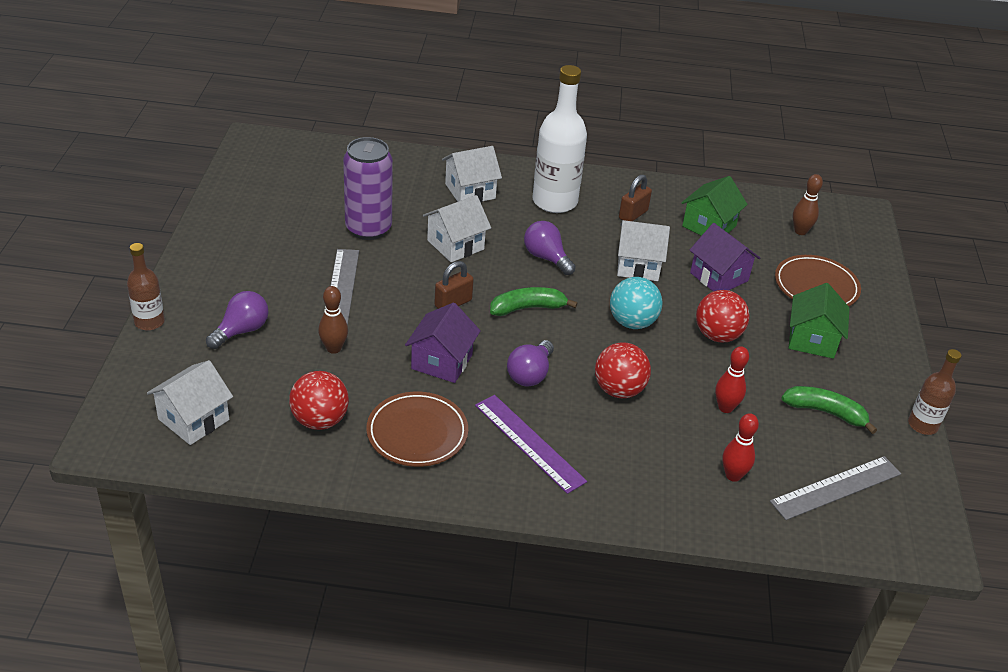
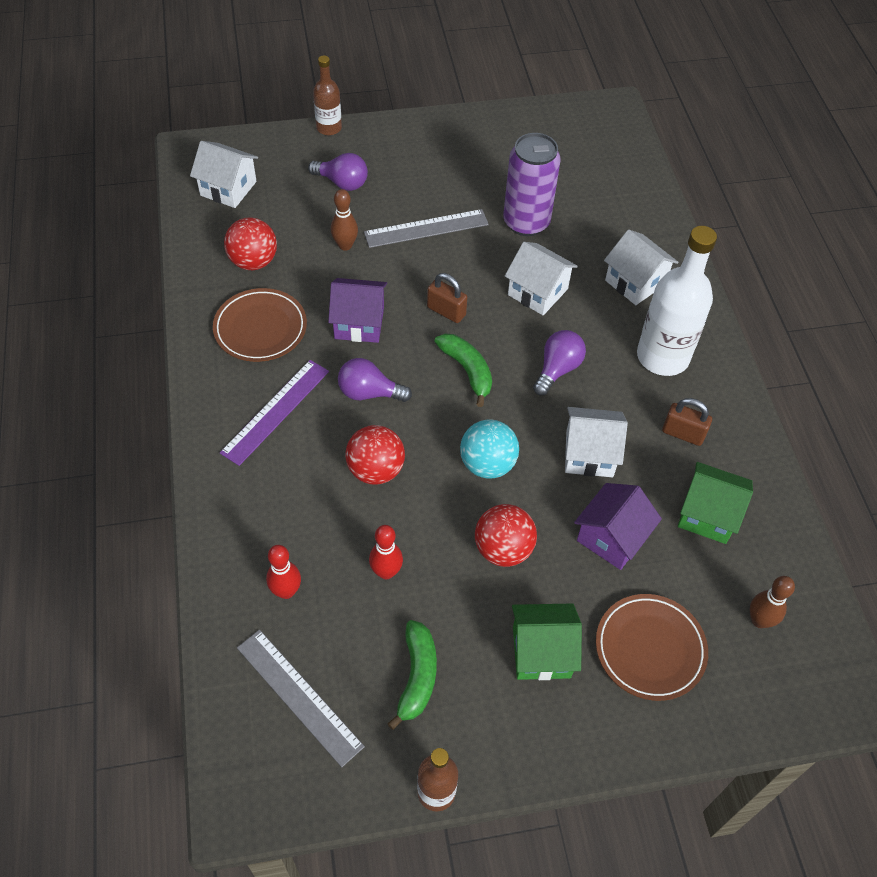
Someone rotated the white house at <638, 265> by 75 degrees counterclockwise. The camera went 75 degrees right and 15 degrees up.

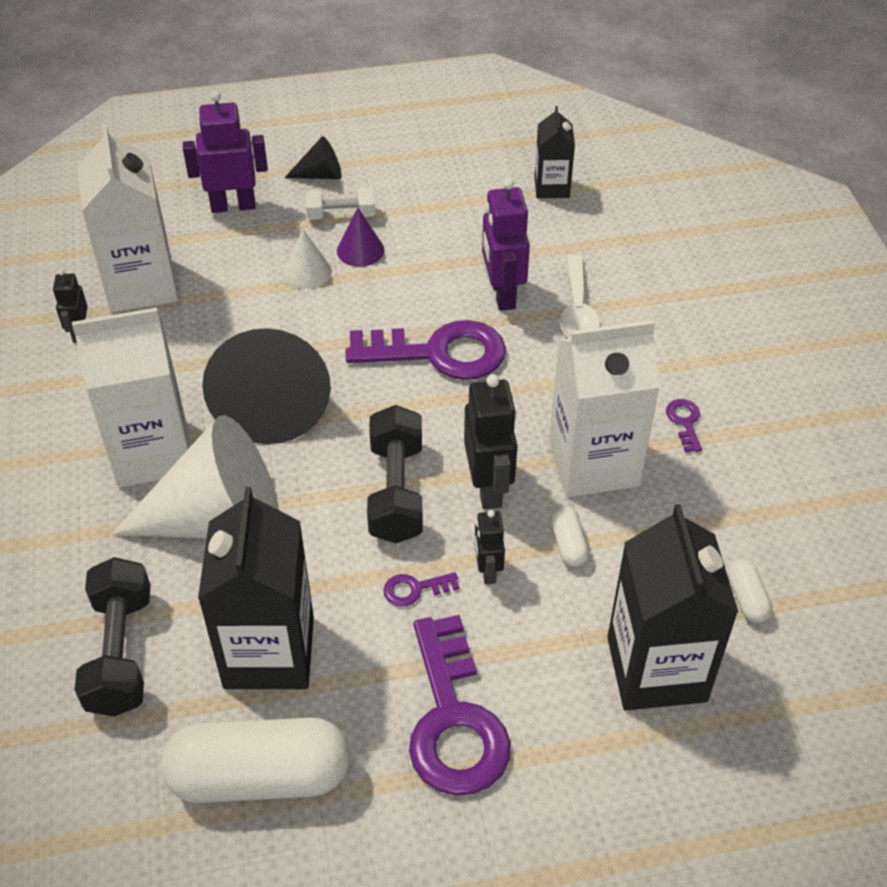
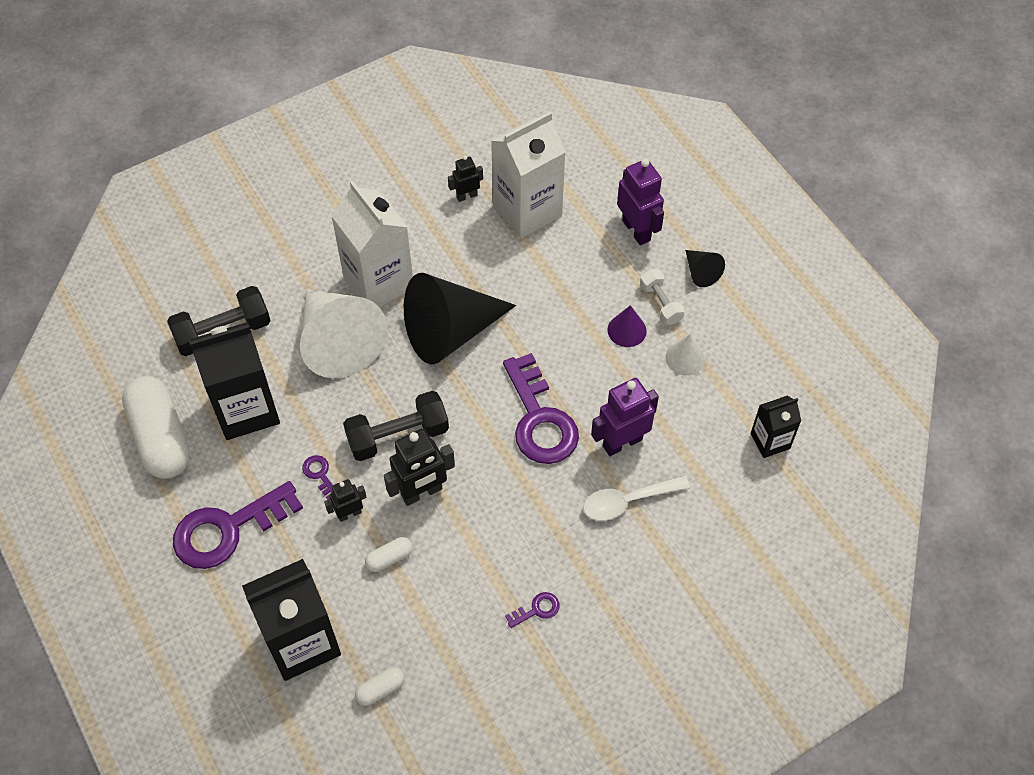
Someone took away the white carton at <593, 463>. Someone carried the white cone from <307, 272> to <685, 358>. The camera went 70 degrees right and 10 degrees up.

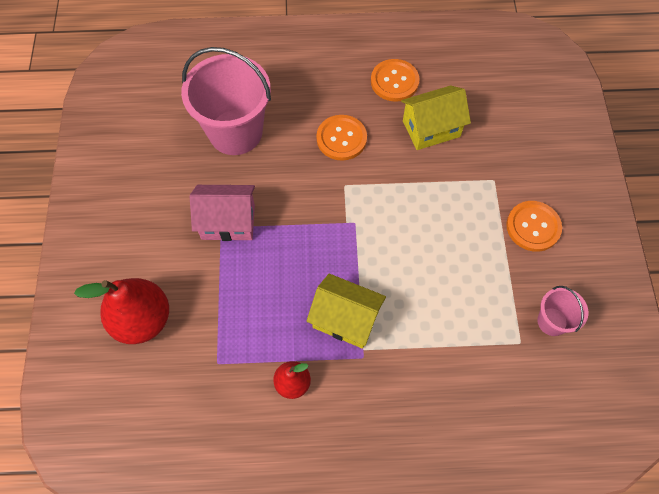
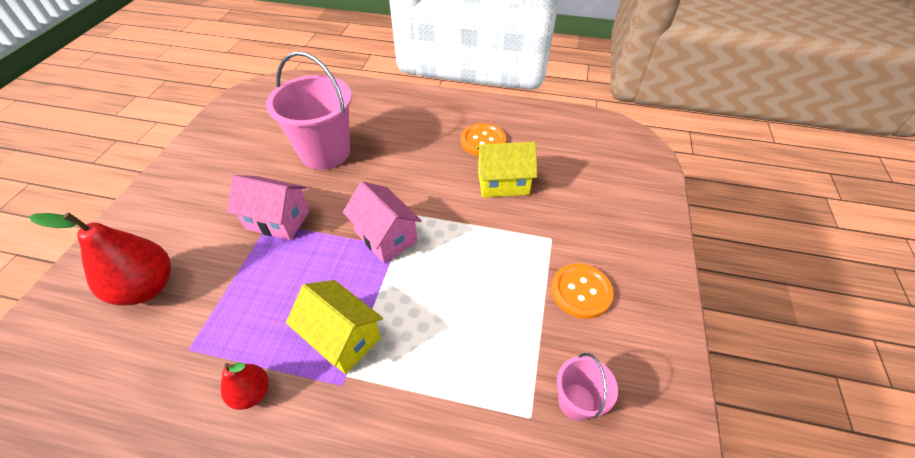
Someone took away the orange button at <341, 138>. Someone put down the pink house at <386, 236>. The camera went 15 degrees right and 15 degrees down.

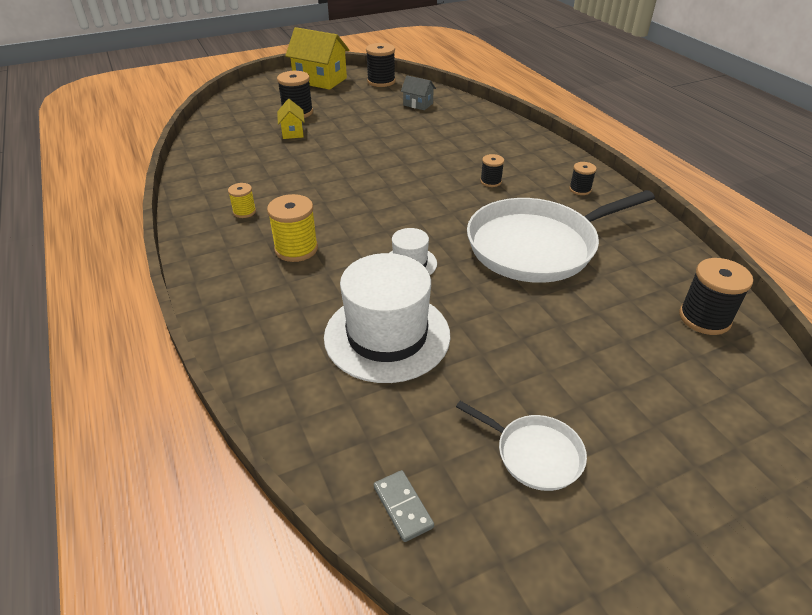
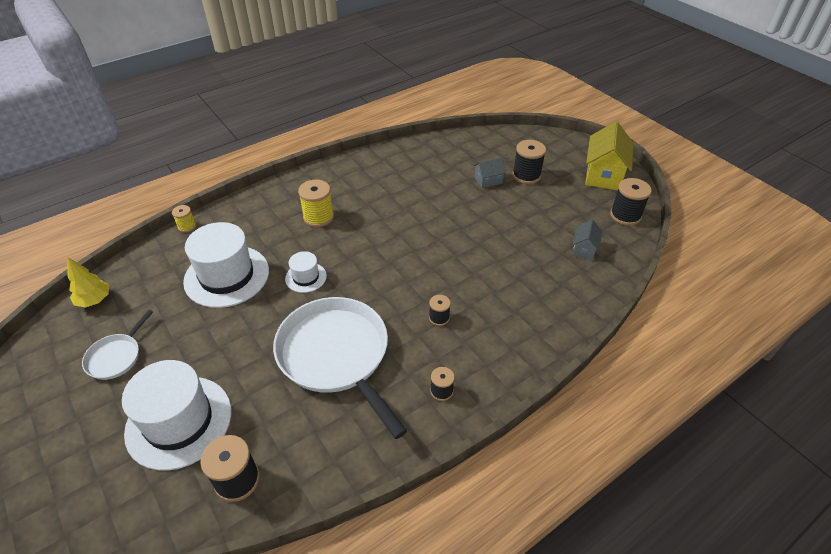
Someone put down the white hat at <179, 421>. Someone carried the yellow spool from <244, 212> to <187, 226>. Someone swapped the grey domino at <402, 507> for the yellow tree at <94, 300>. Someone repainted the yellow house at <292, 132>, which became the grey house at <488, 180>. The camera went 80 degrees right and 5 degrees up.

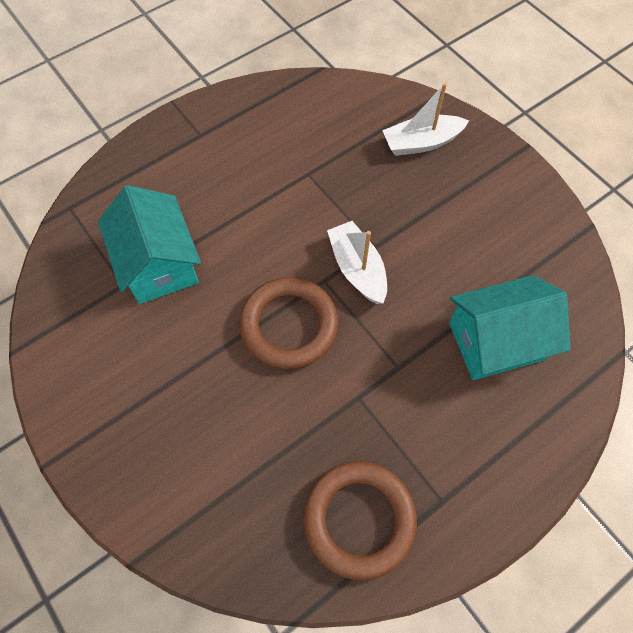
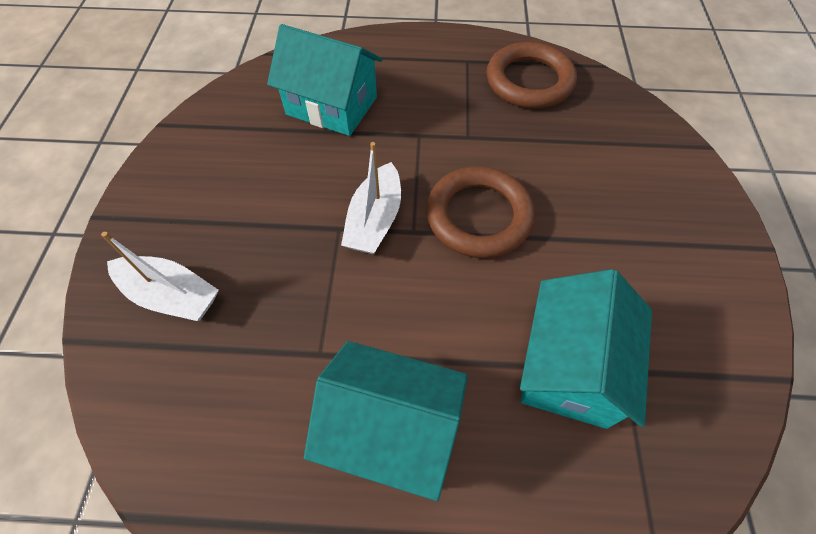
Someone put down the turquoise house at <391, 428>. The camera went 140 degrees left and 5 degrees down.

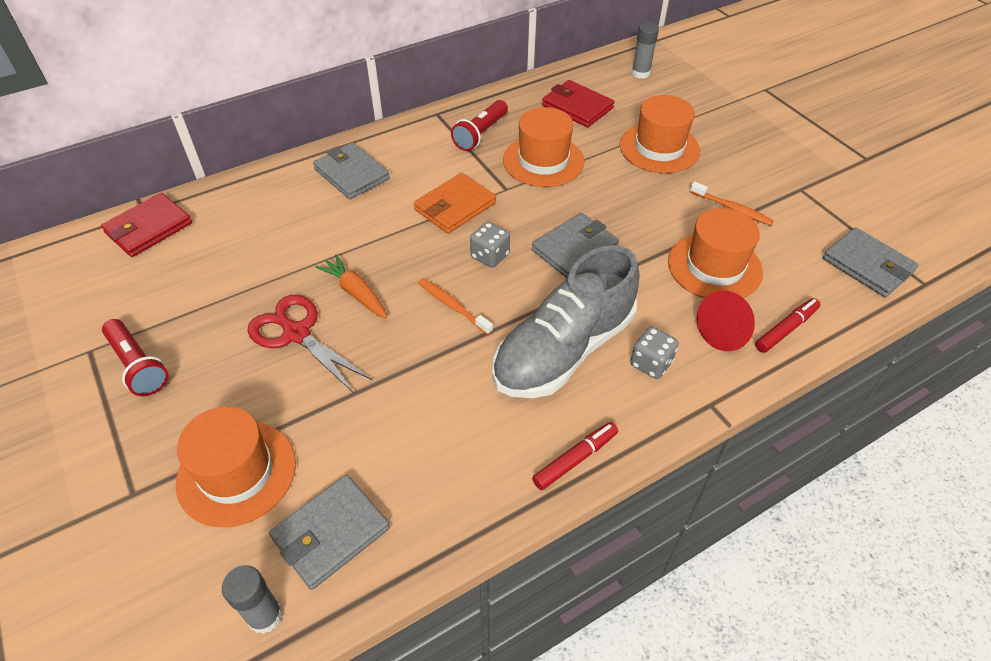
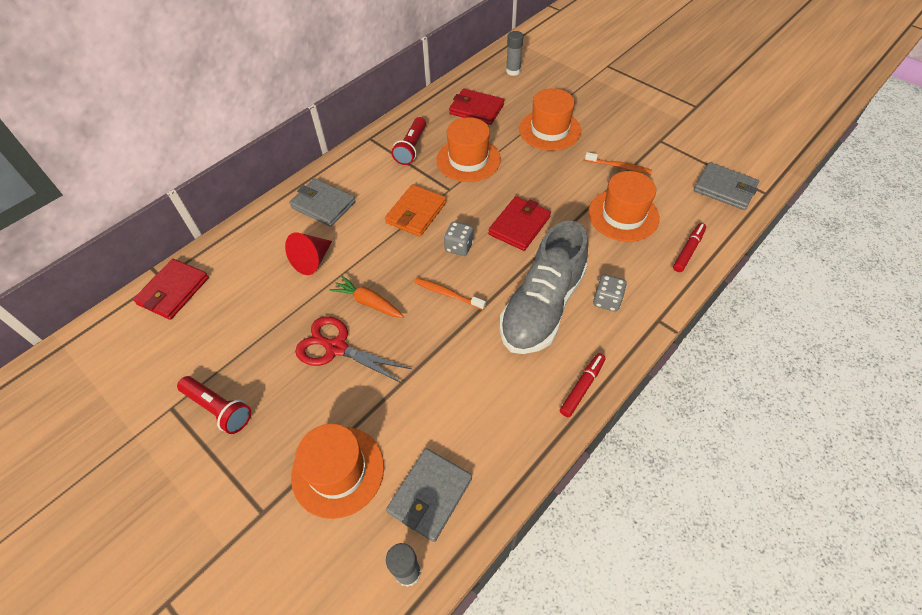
Someone carried the red cone from <725, 332> to <312, 260>. Someone repainted the grey wallet at <574, 249>, which became the red wallet at <519, 225>. The camera went 15 degrees left and 5 degrees up.

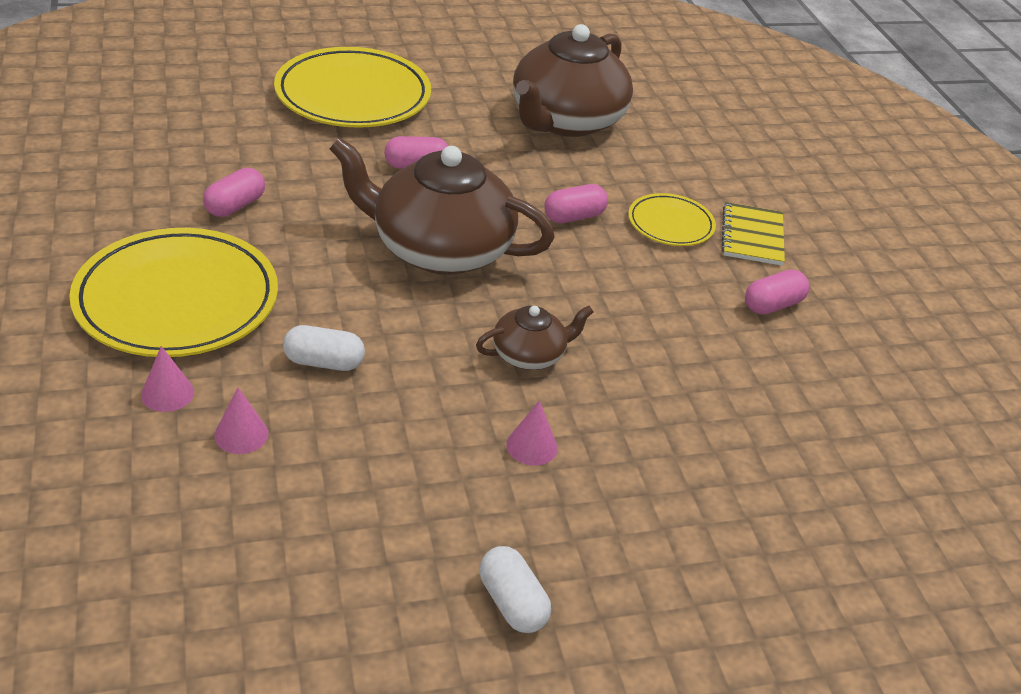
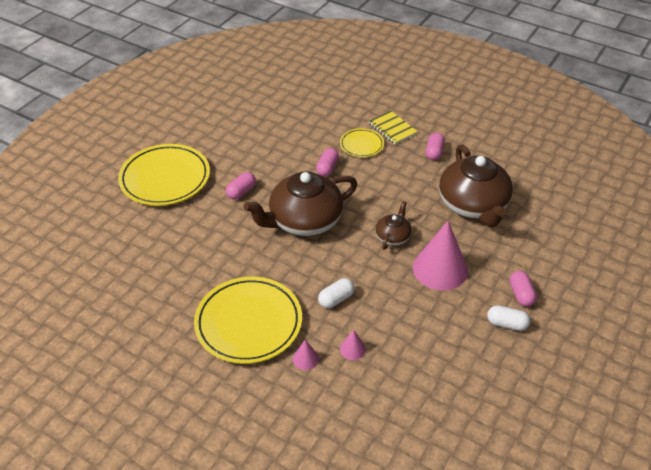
Someone carried the pink capsule from <235, 206> to <521, 294>. Someone carried the brown teapot from <565, 121> to <473, 205>. Someone scaled the pink cone at <532, 446> by 2.31. The camera went 40 degrees left and 5 degrees up.

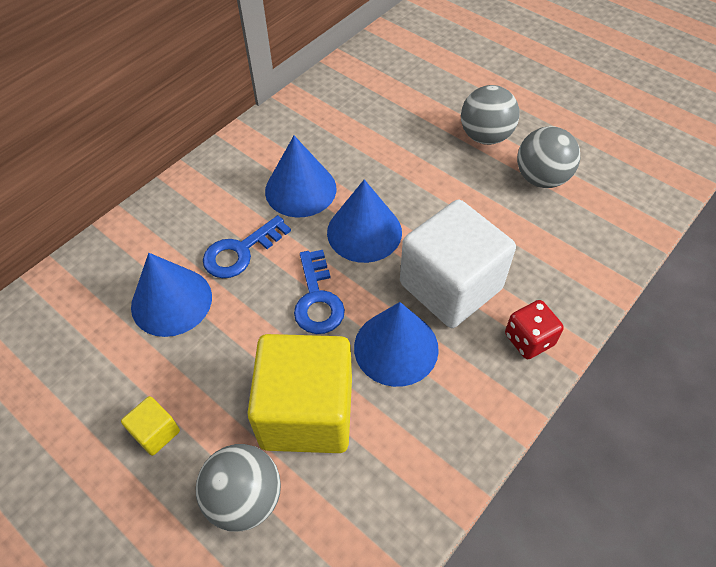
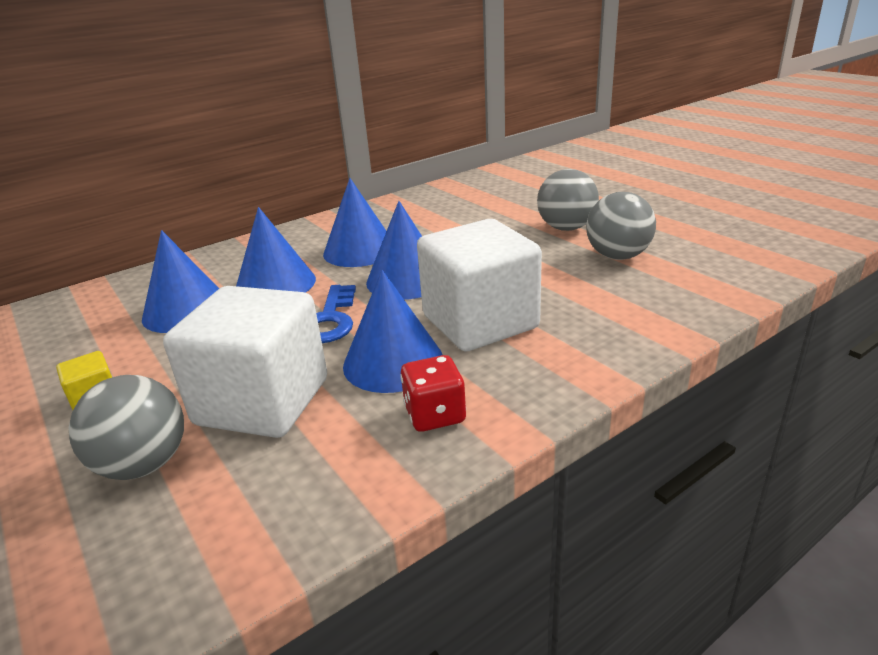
Someone carried the red dice from <529, 339> to <435, 415>. Someone swapped the blue key at <240, 252> for the blue cone at <275, 284>. Someone repainted the yellow cube at <307, 412>, which became the white cube at <262, 401>. The camera went 15 degrees right and 25 degrees down.

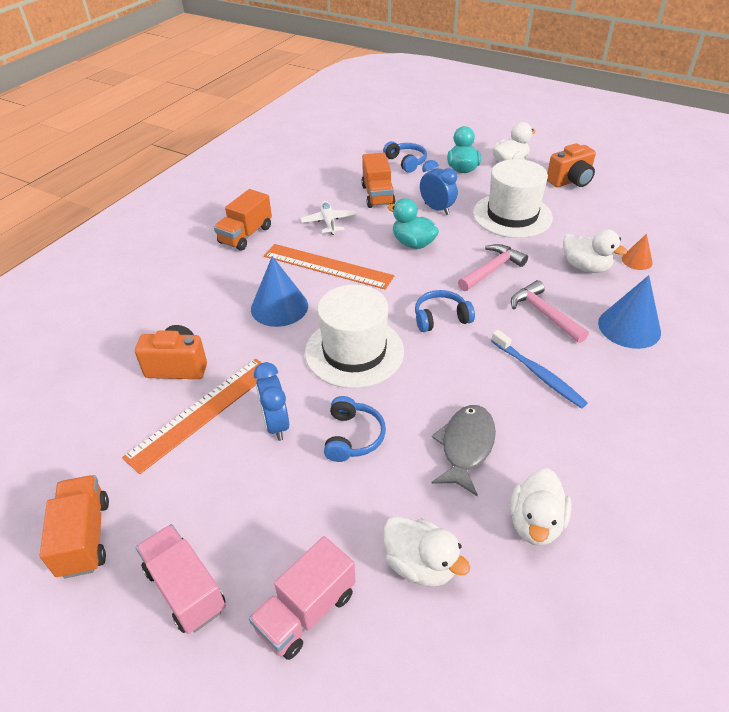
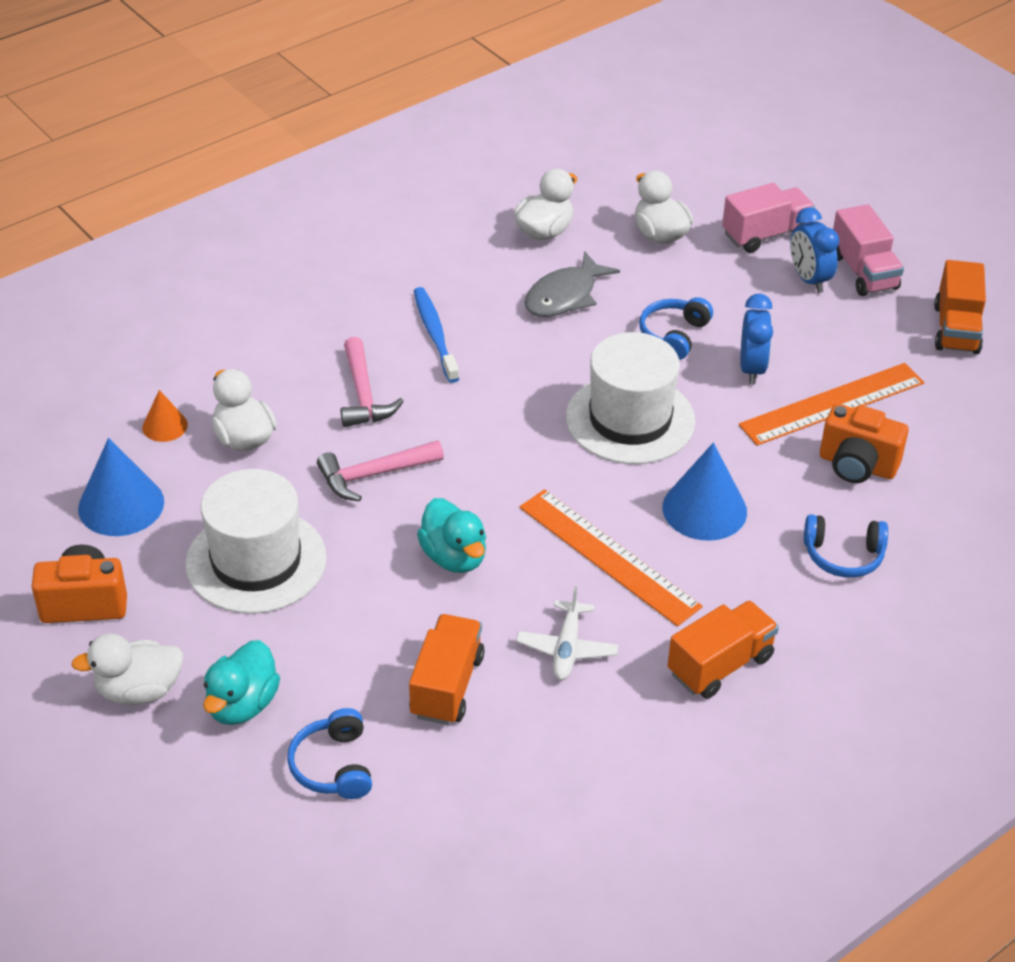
Someone carried the blue headphones from <441, 318> to <843, 555>. Someone carried the blue clock from <437, 209> to <809, 279>. Someone carried the blue cone from <629, 327> to <121, 505>. The camera went 160 degrees left and 0 degrees up.

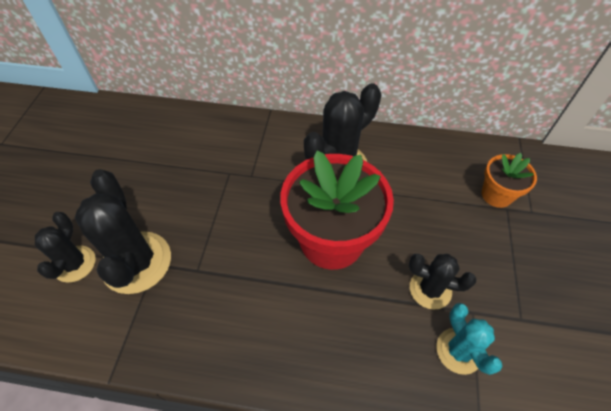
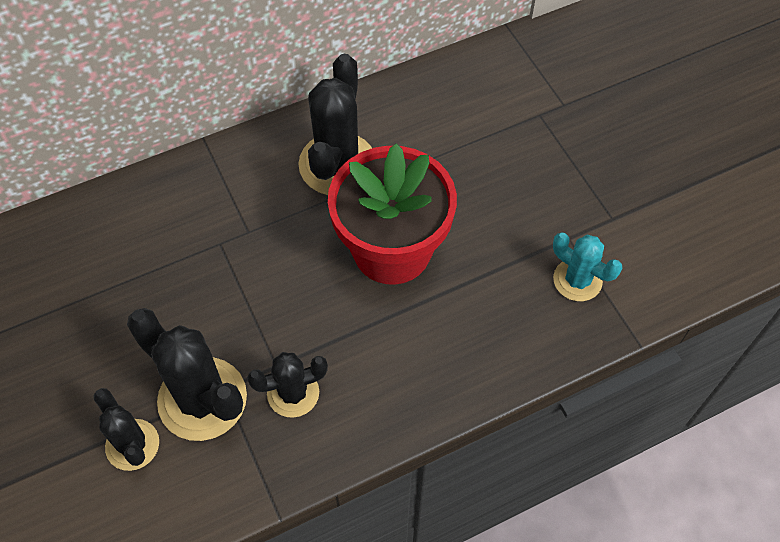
Someone took away the orange flower pot at <496, 195>. Someone carried the black cactus from <430, 289> to <293, 393>. The camera went 35 degrees left and 5 degrees up.

